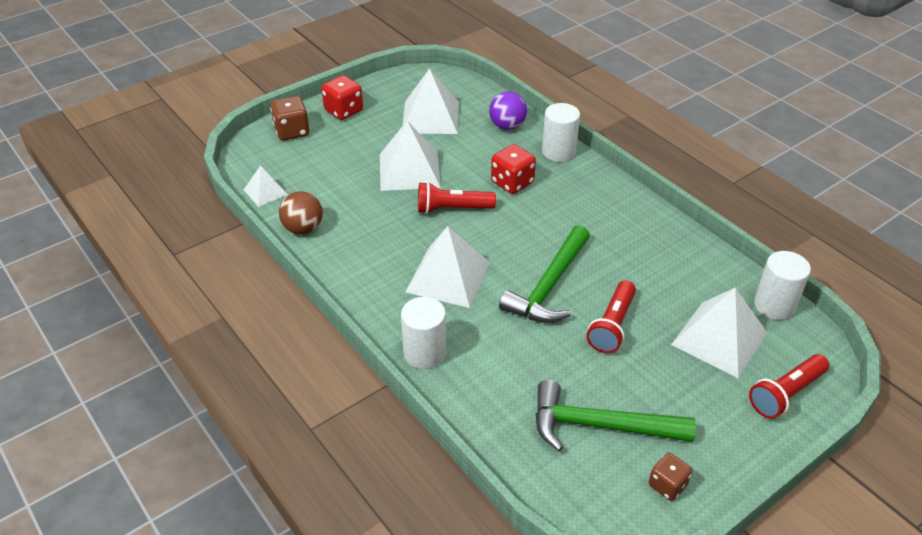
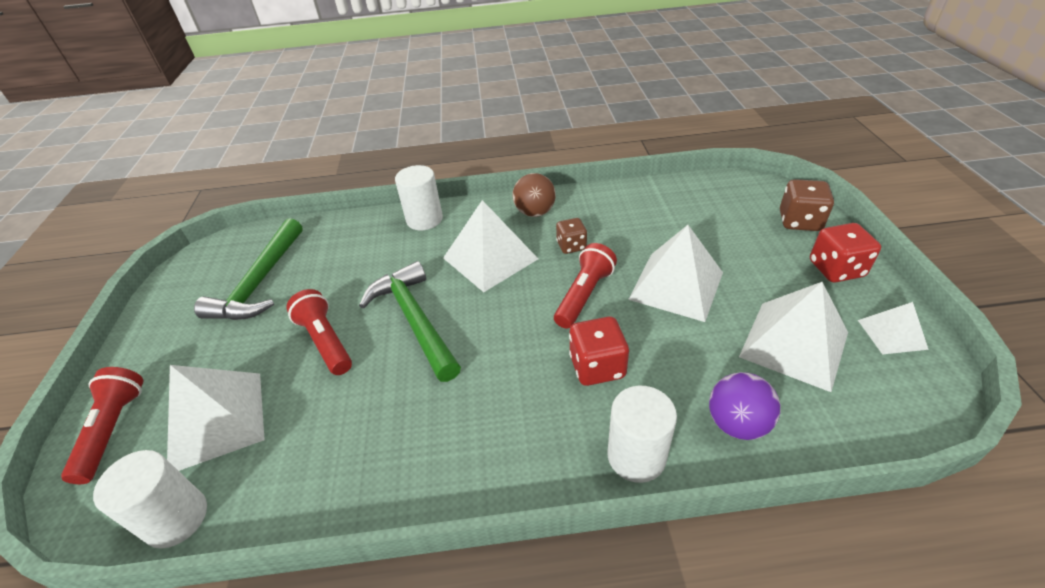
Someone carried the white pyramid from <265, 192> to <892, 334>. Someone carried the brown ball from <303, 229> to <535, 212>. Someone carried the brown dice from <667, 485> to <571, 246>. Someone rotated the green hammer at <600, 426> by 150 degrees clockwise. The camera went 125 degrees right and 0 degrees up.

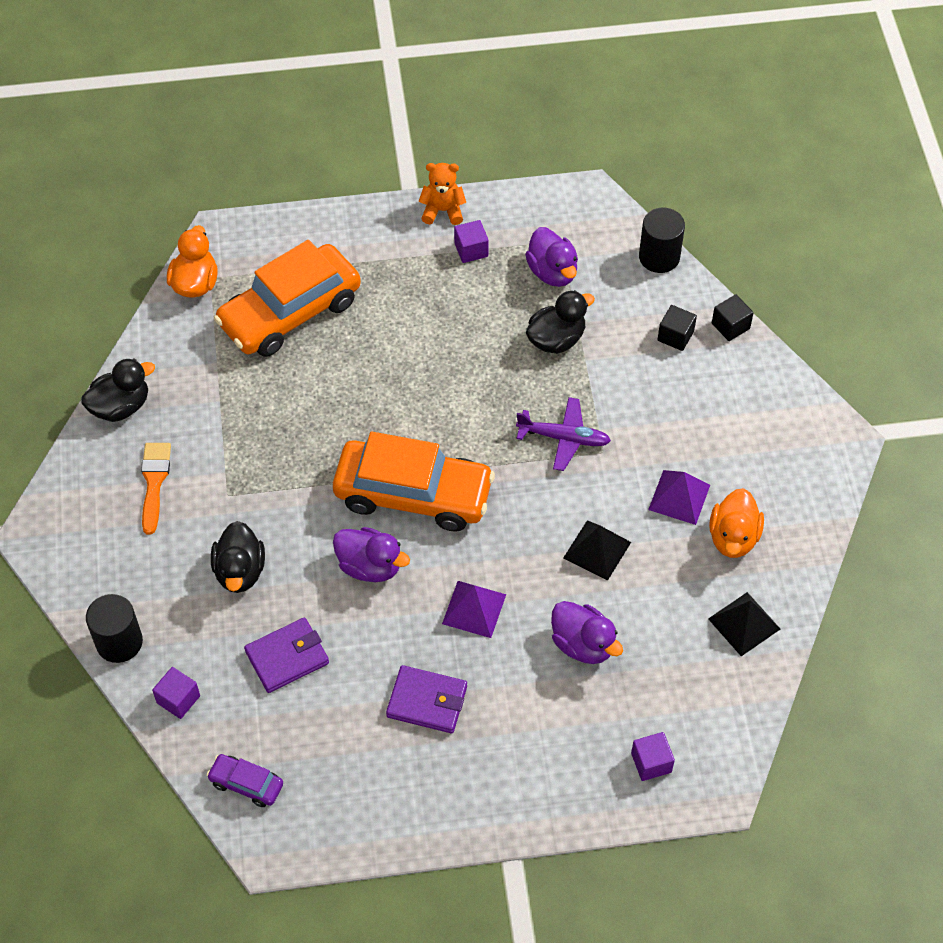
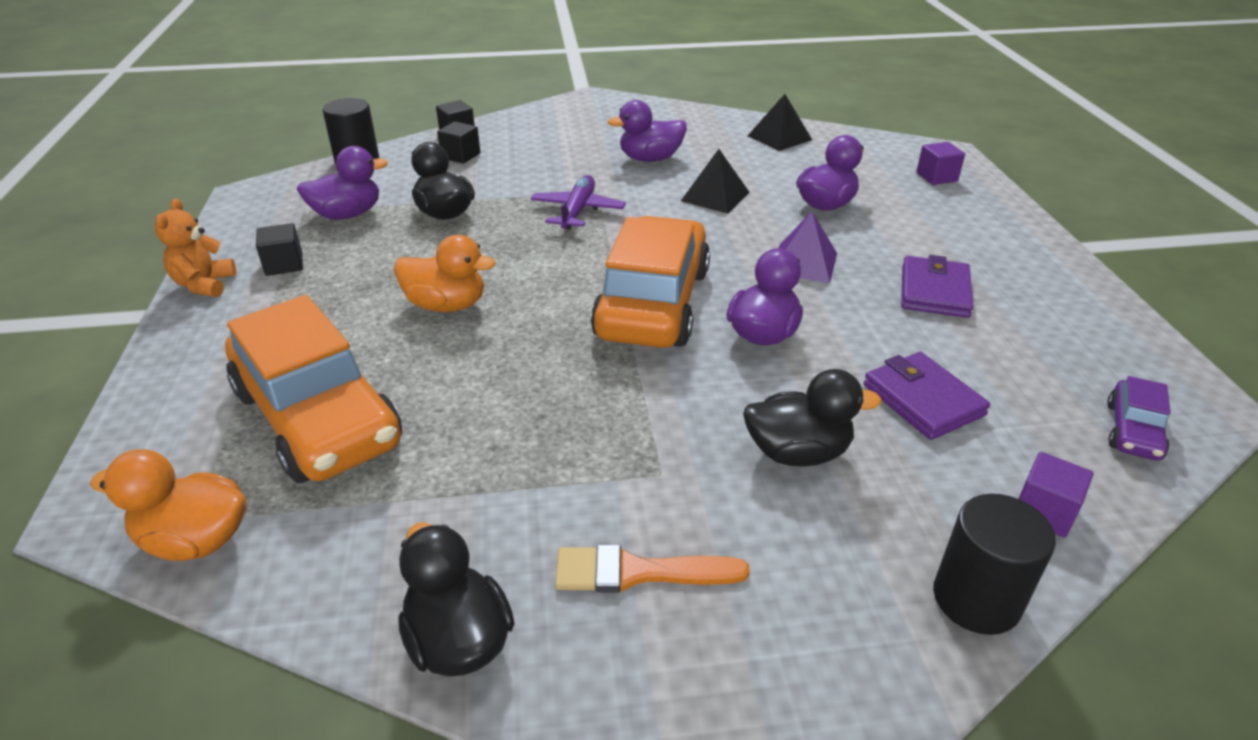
Someone carried the orange duck from <733, 537> to <446, 305>. Someone swapped the purple pyramid at <679, 497> for the purple duck at <650, 159>. Someone repainted the purple cube at <471, 250>, which became the black cube at <284, 264>. The camera went 90 degrees left and 20 degrees down.

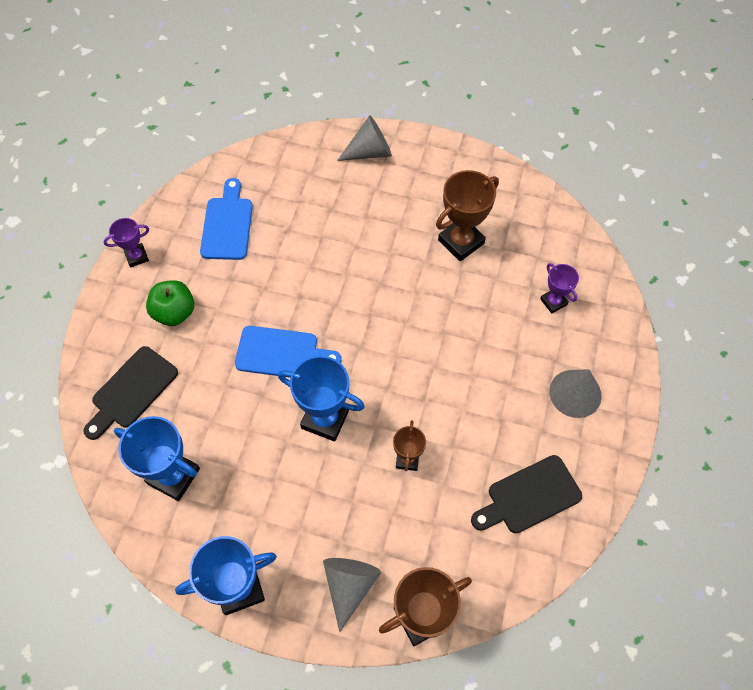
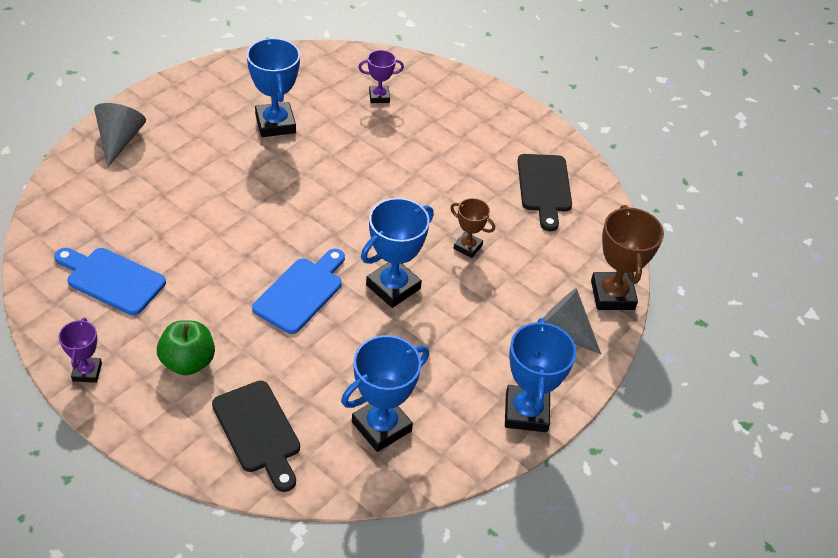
Someone took away the grey cone at <575, 393>. Someone repainted the brown trophy at <461, 242>, which became the blue trophy at <275, 124>. The camera went 70 degrees left and 15 degrees down.

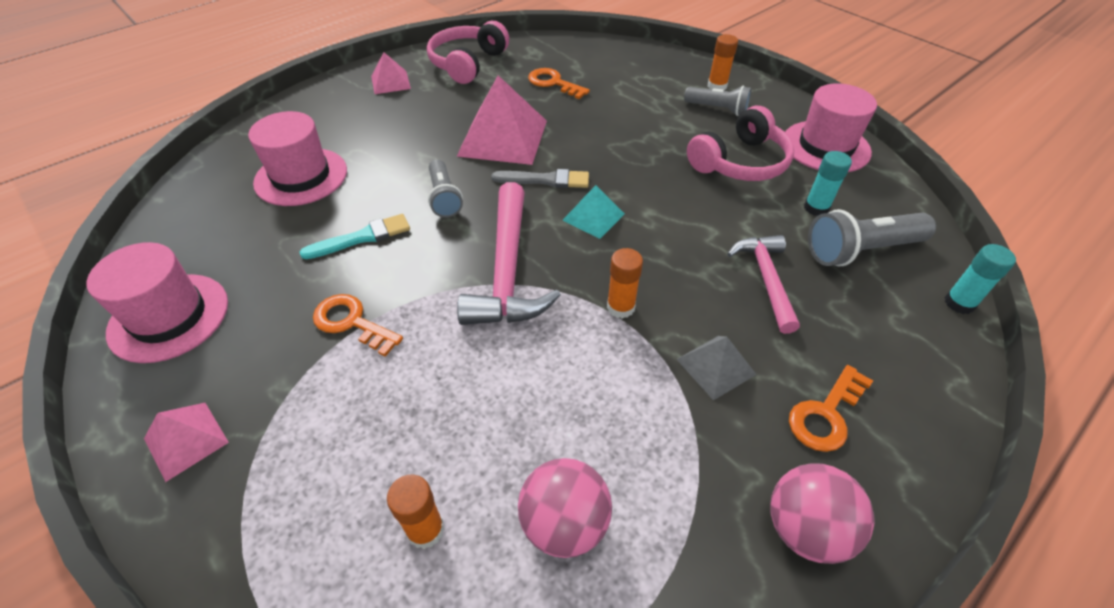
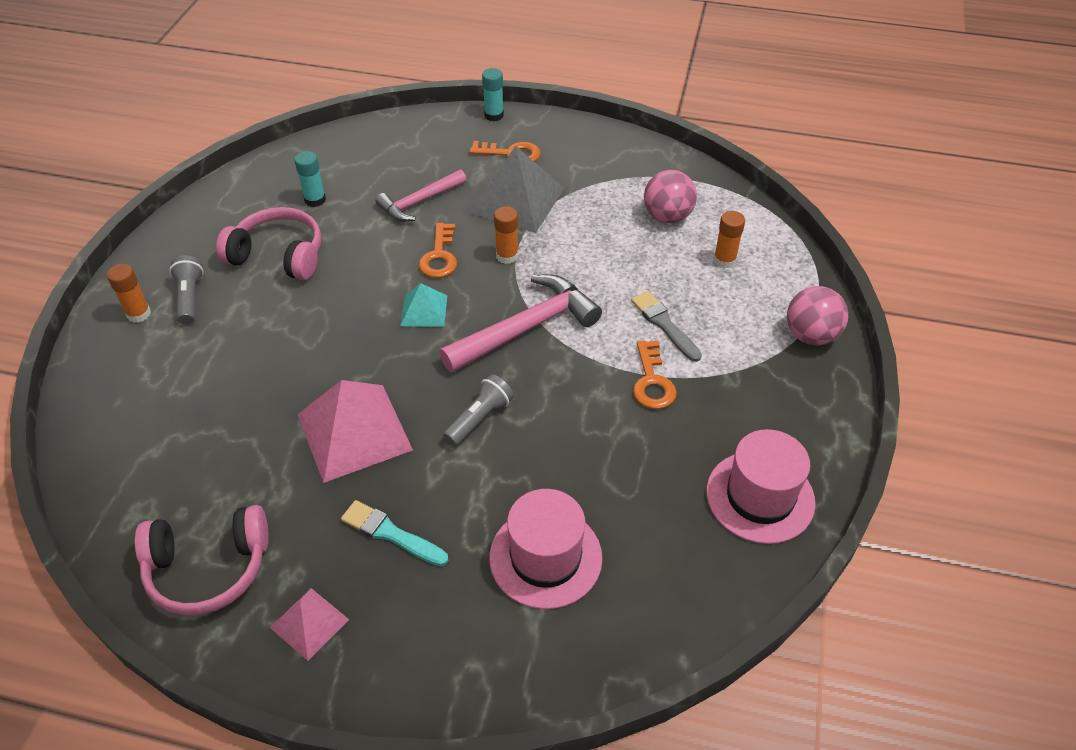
Someone took away the pink pyramid at <186, 440>. Someone took away the pink hat at <826, 146>. Someone took away the grey flashlight at <861, 250>. Someone carried the turquoise brush from <361, 238> to <391, 533>. Someone carried the grey brush from <545, 180> to <664, 324>. Someone carried the orange key from <553, 83> to <439, 256>. Someone carried the pink ball from <805, 528> to <810, 335>. Someone carried the turquoise glue stick from <959, 303> to <494, 115>. Someone scaled the grey pyramid at <716, 366> by 1.90. The camera went 125 degrees left and 0 degrees up.

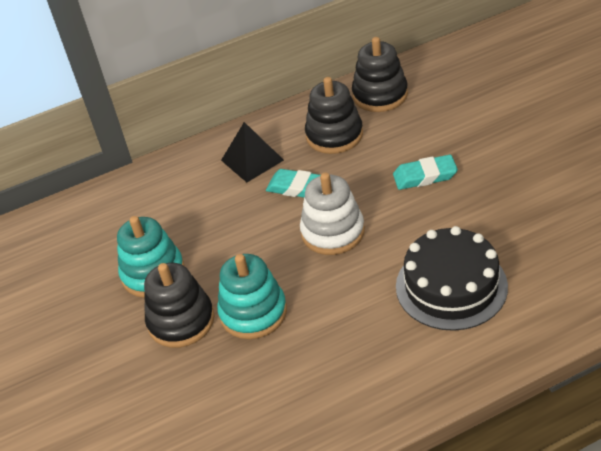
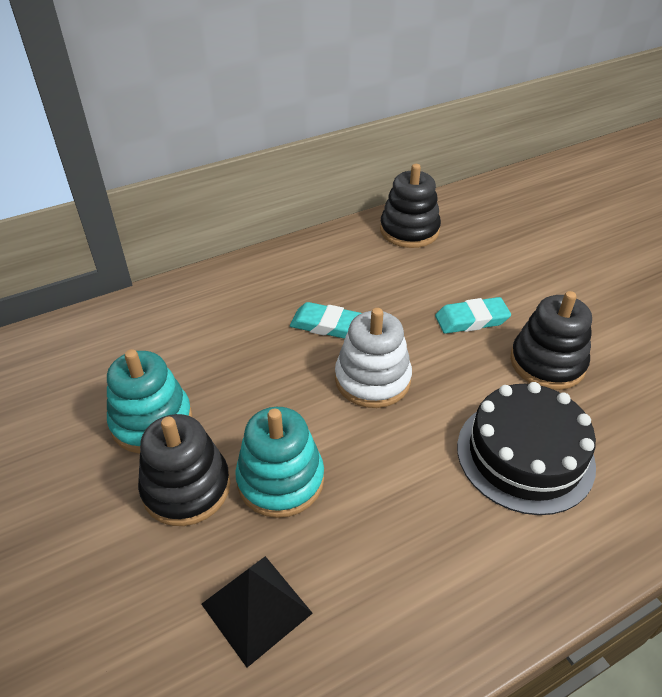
Someone carried the black pyramid from <252, 160> to <256, 608>. Someone carried the black stacking toy from <334, 135> to <547, 363>. The camera went 10 degrees left and 0 degrees up.

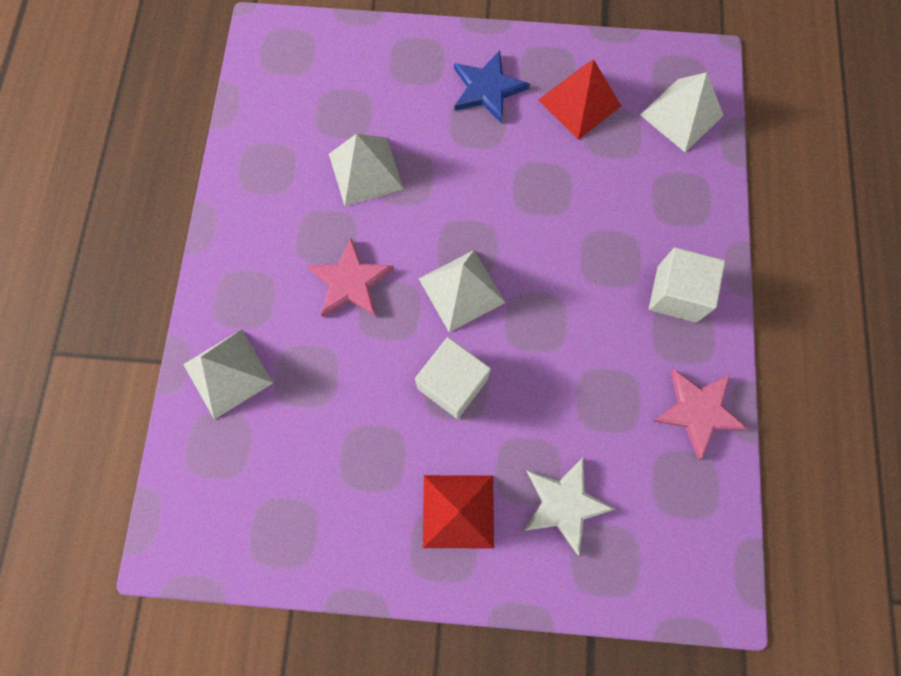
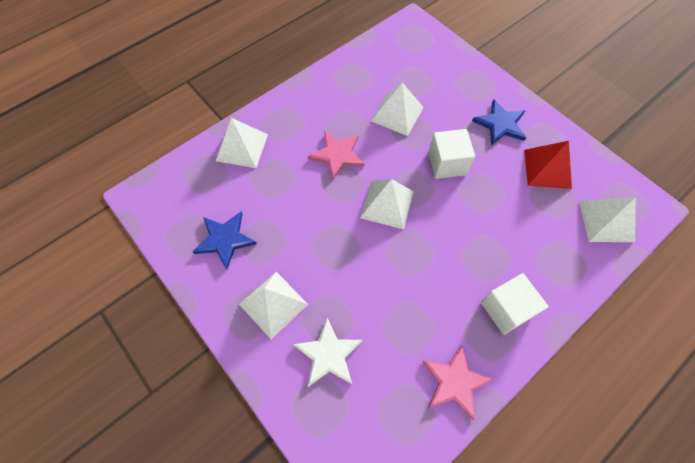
Someone put down the blue star at <225, 240>. Someone carried the white cube from <452, 383> to <447, 163>. Someone repainted the red pyramid at <458, 511>, which became the white pyramid at <273, 304>. The camera went 45 degrees right and 10 degrees down.

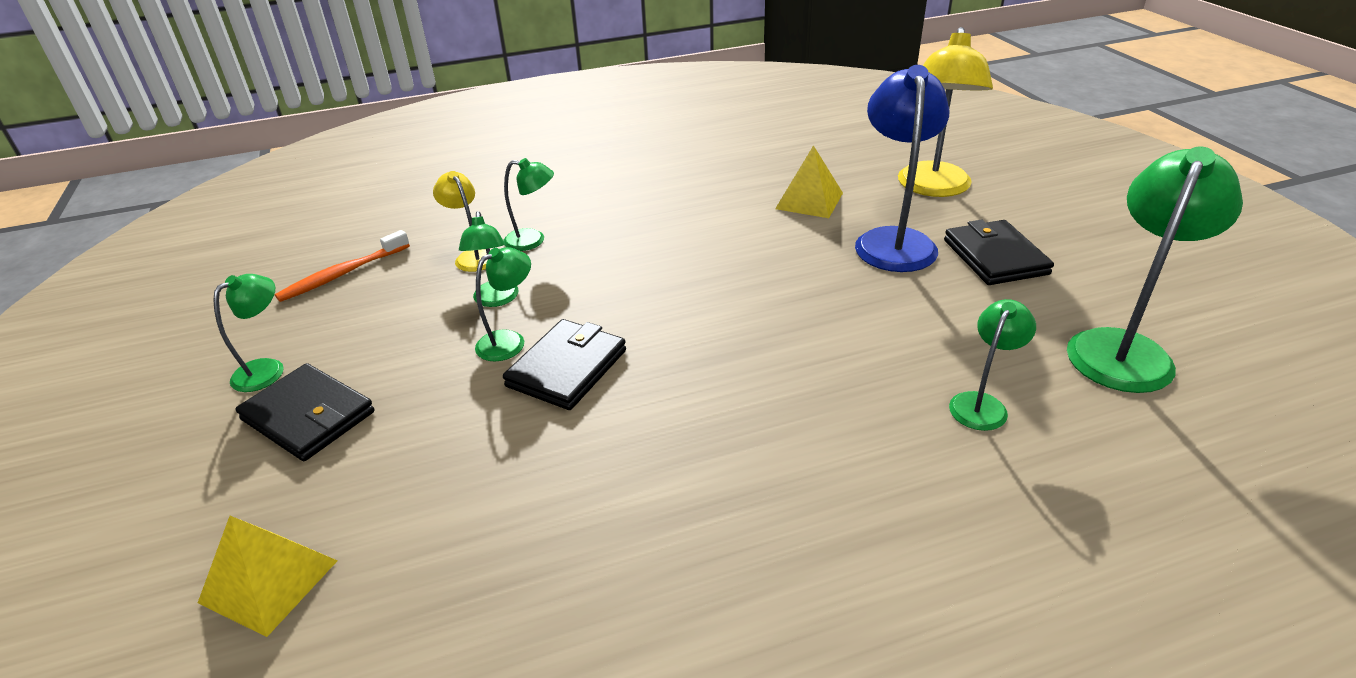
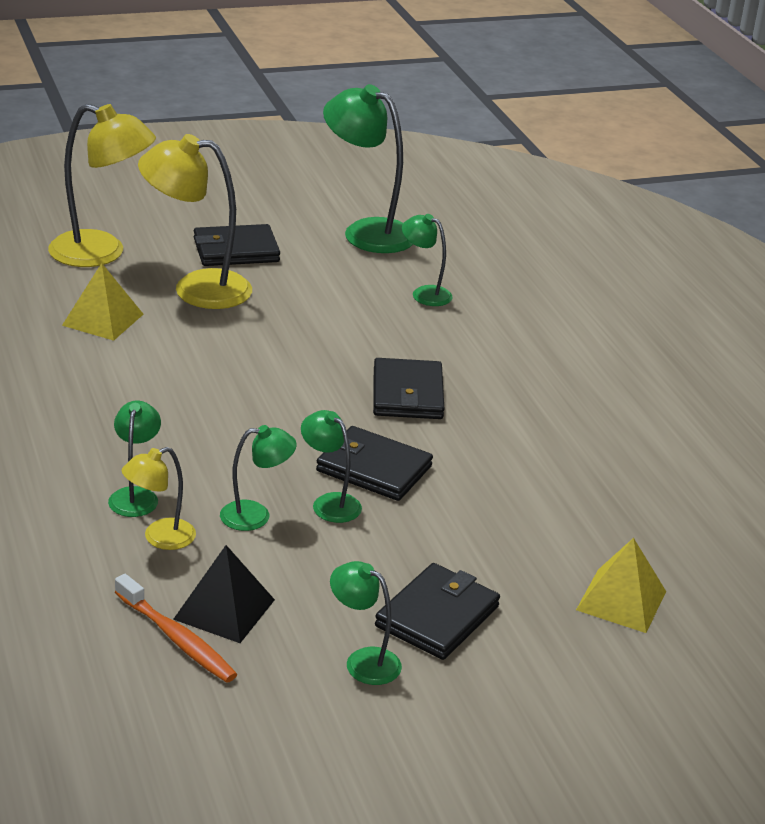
Someone put down the black pyramid at <224, 609>. Someone put down the black wallet at <407, 394>. Someone repainted the blue lamp at <893, 240>, which became the yellow lamp at <196, 289>. The camera went 95 degrees left and 5 degrees down.

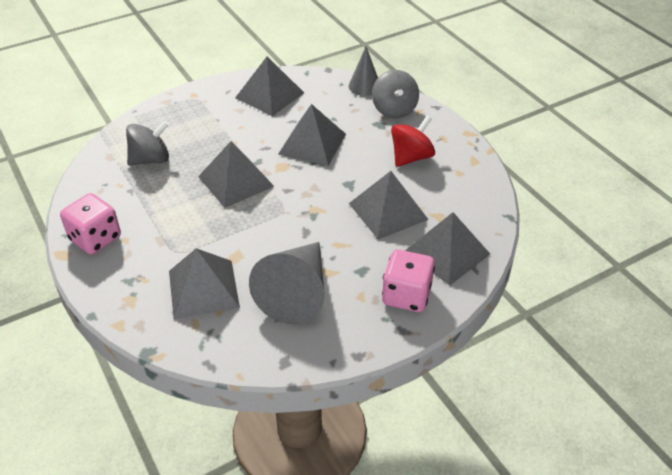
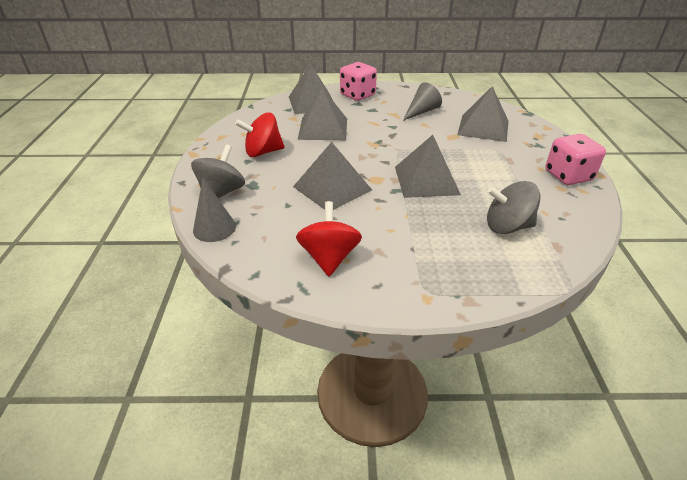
Someone swapped the grey pyramid at <269, 95> for the red spinning top at <329, 257>. Someone scaled the grey cone at <296, 292> by 0.57. The camera went 150 degrees left and 5 degrees down.

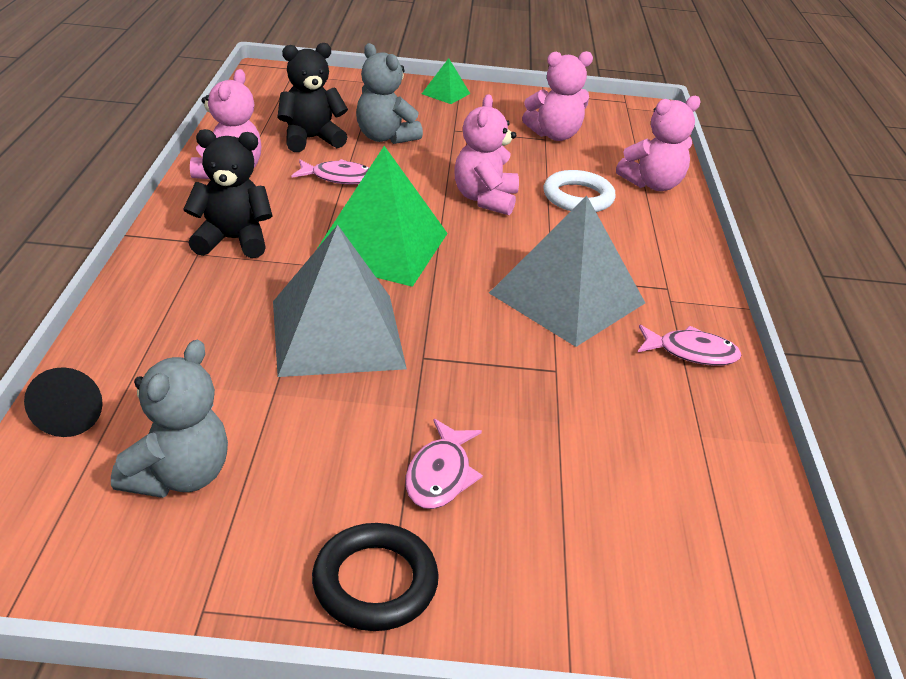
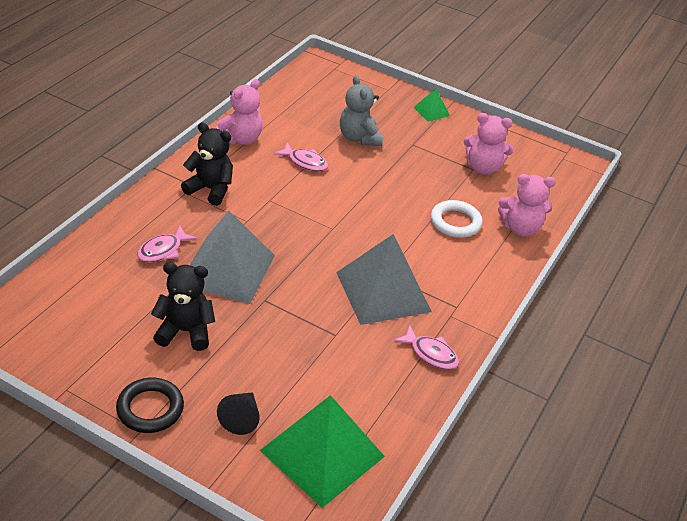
Someone took away the grey teddy bear at <179, 476>. Someone took away the pink teddy bear at <485, 199>. Someone carried the black cone from <71, 414> to <241, 418>. Someone carried the black teddy bear from <311, 139> to <185, 331>. Someone carried the green pyramid from <380, 246> to <322, 453>. Someone carried the pink fish from <440, 475> to <163, 250>. The camera went 25 degrees right and 5 degrees up.

